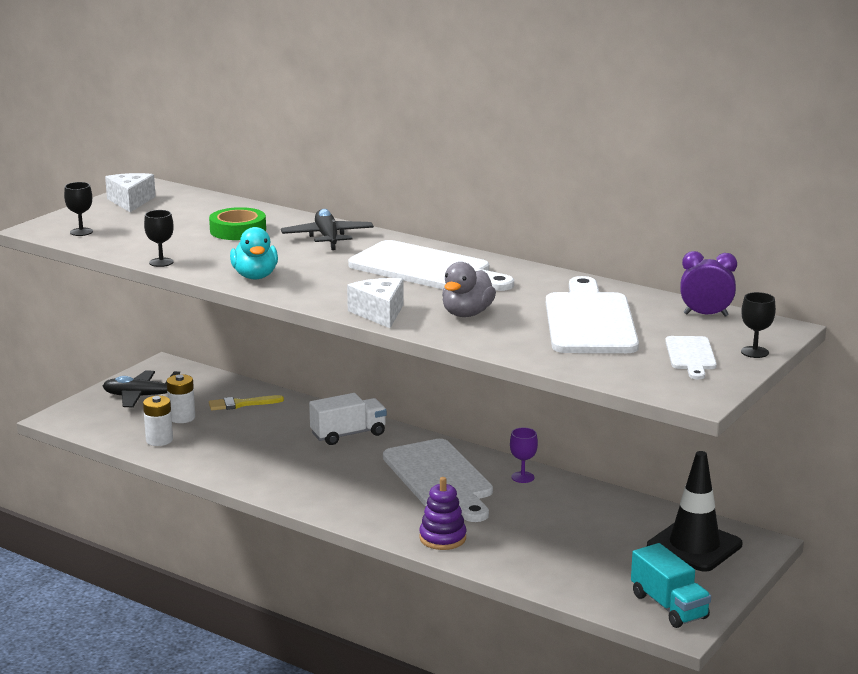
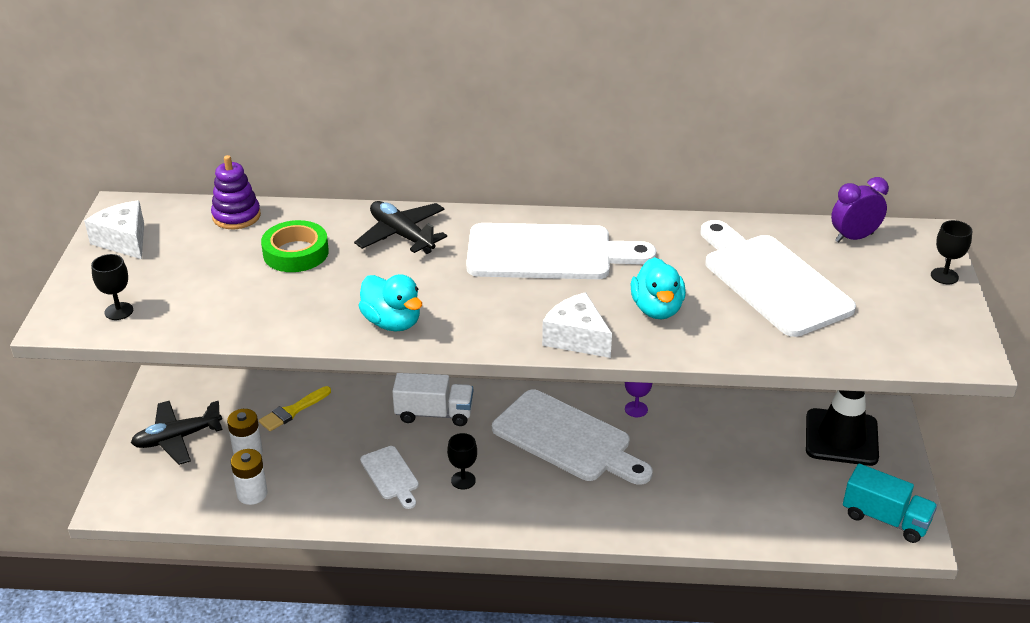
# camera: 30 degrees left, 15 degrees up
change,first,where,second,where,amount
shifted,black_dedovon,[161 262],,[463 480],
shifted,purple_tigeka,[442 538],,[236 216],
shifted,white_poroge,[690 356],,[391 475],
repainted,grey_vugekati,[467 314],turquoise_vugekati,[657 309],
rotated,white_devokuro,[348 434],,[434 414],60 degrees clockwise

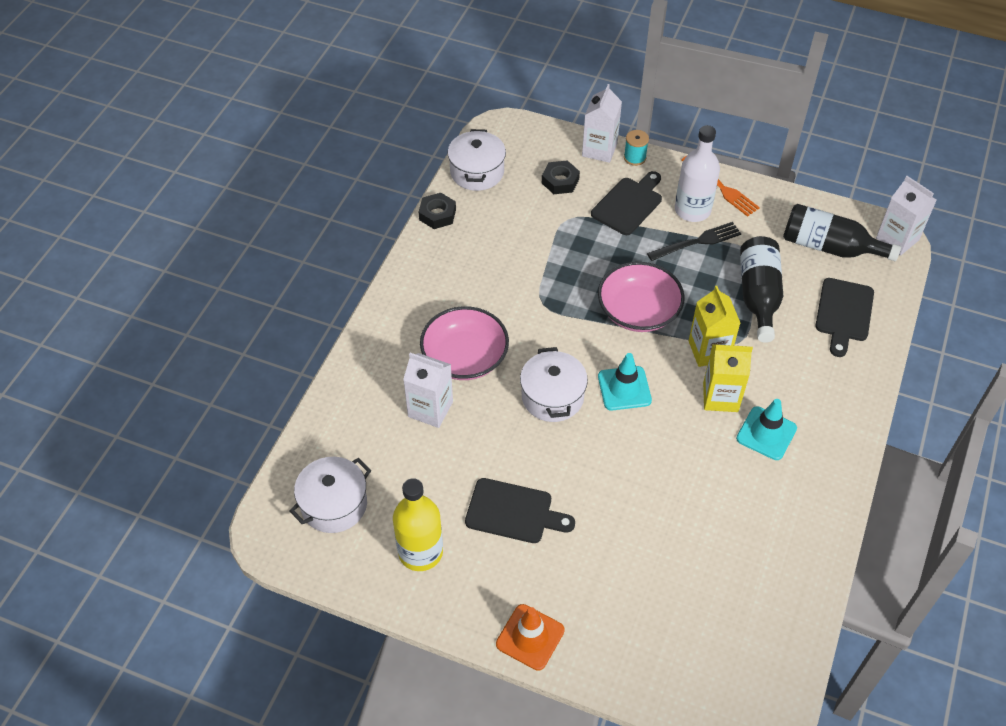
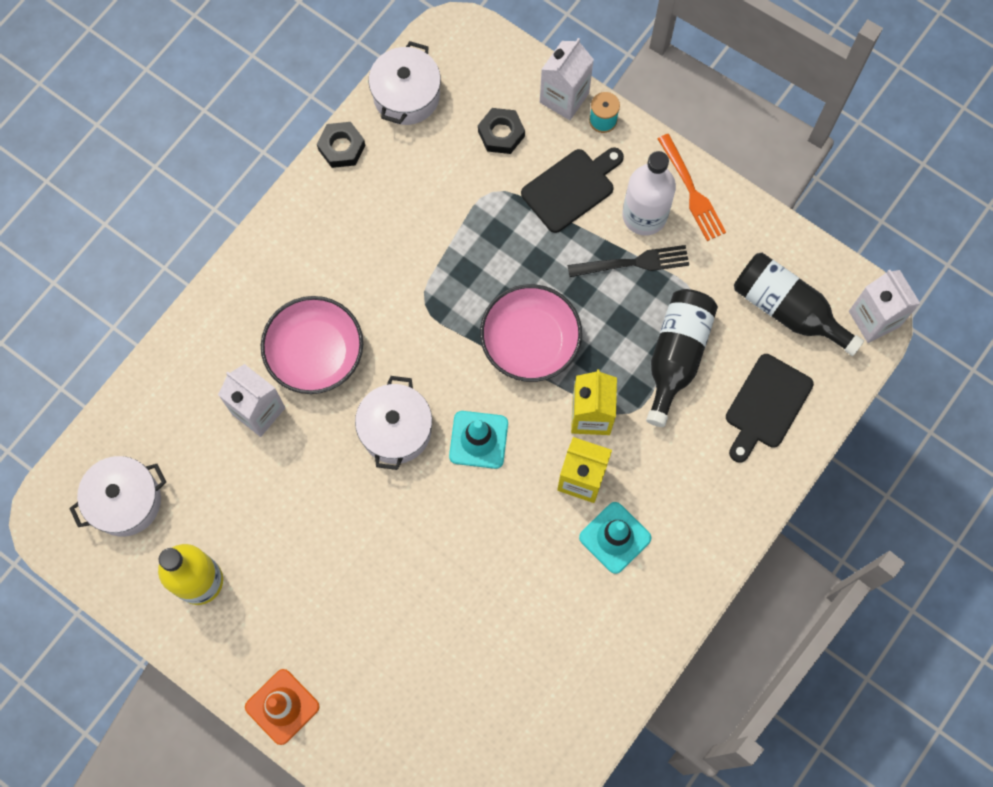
# camera: 15 degrees right, 20 degrees up
change,first,where,second,where,amount
gone,black_poroge,[513 512],,,

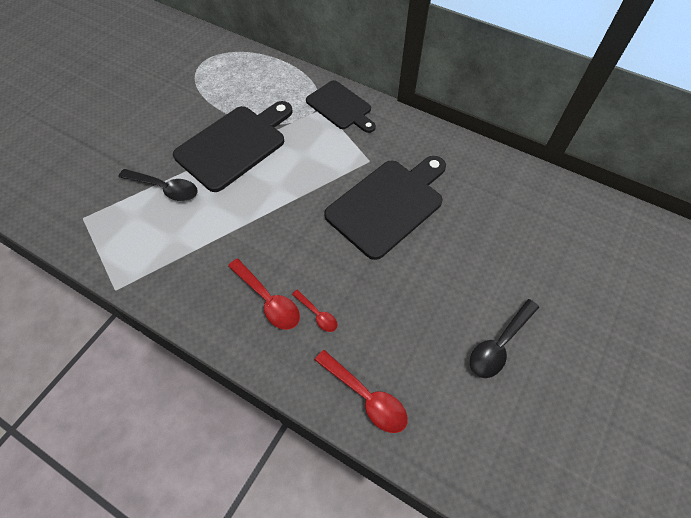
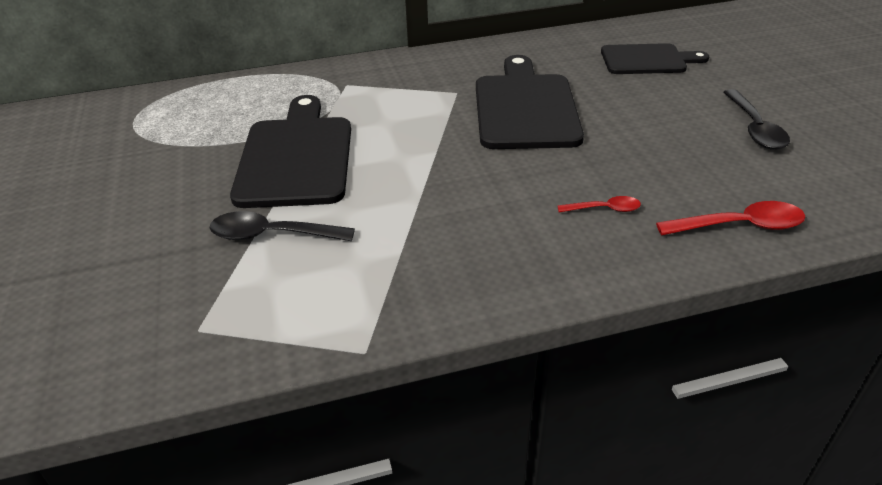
# camera: 45 degrees left, 20 degrees down
change,first,where,second,where,amount
gone,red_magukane,[268 300],,,
shifted,black_poroge,[340 107],,[647 60],
rotated,black_magukane,[165 188],,[272 235],150 degrees counterclockwise

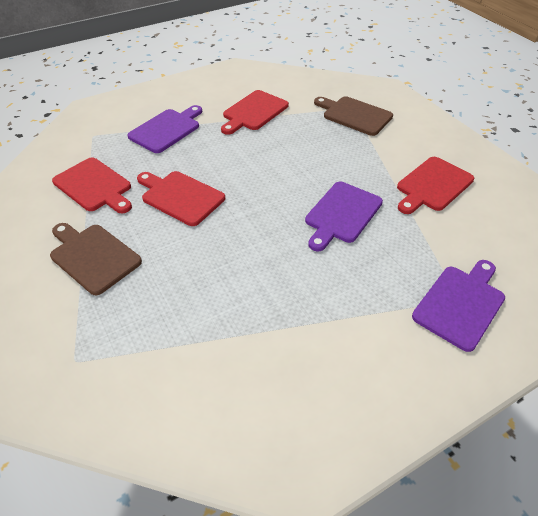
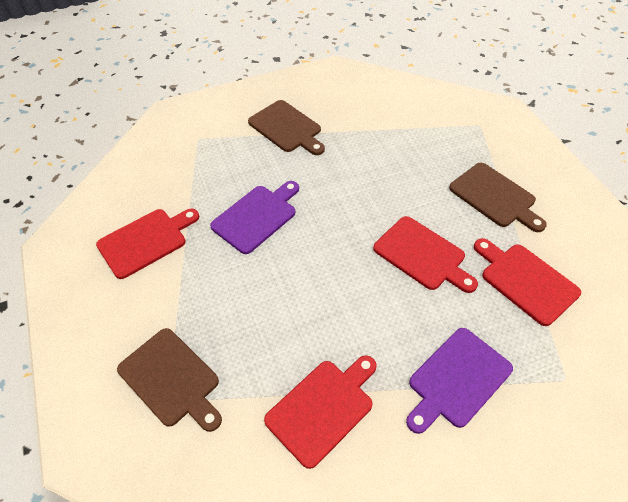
# camera: 170 degrees left, 5 degrees up
change,first,where,second,where,amount
gone,purple_poroge,[460 304],,,
new,,,brown_poroge,[287 128],

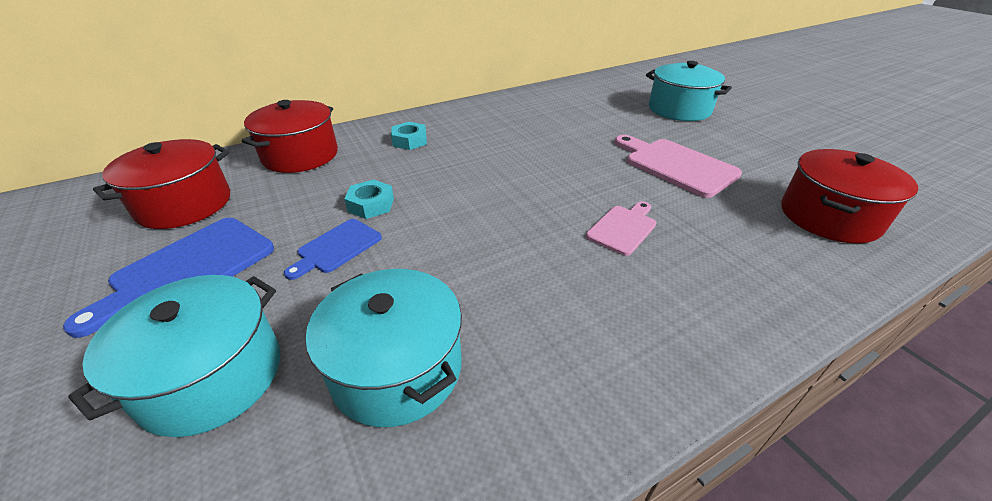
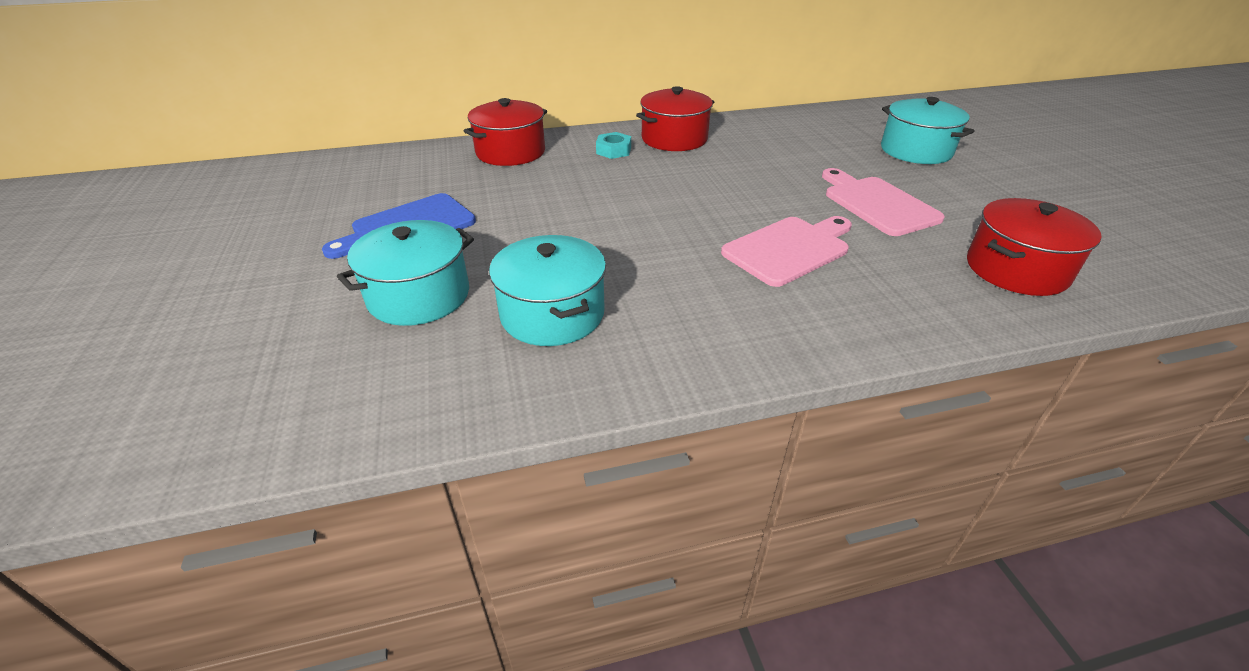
# camera: 15 degrees right, 0 degrees up
change,first,where,second,where,amount
gone,blue_poroge,[336 247],,,
gone,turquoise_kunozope,[371 205],,,
shifted,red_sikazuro,[184 204],,[674 139],
scaled,pink_poroge,[623 228],,[789 249],x1.70

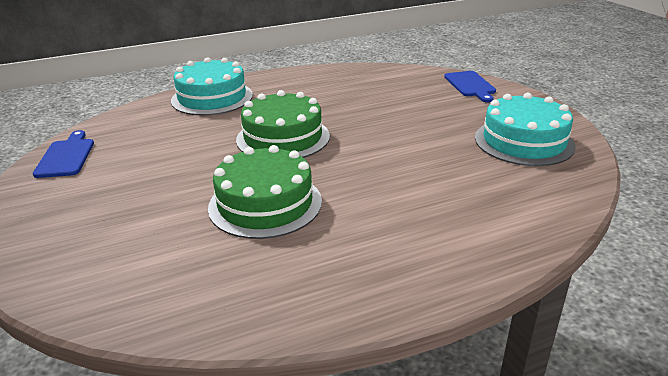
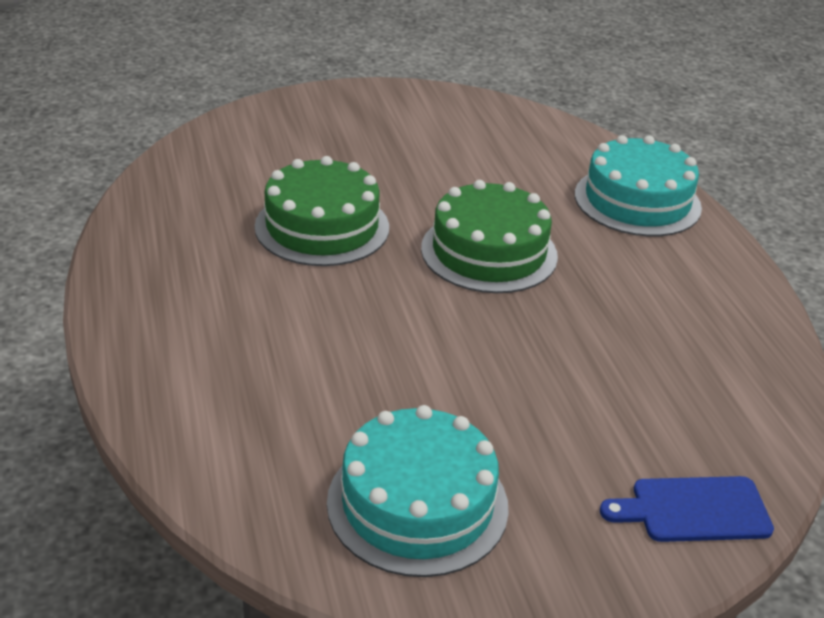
# camera: 95 degrees right, 5 degrees up
change,first,where,second,where,amount
gone,blue_poroge,[66 156],,,

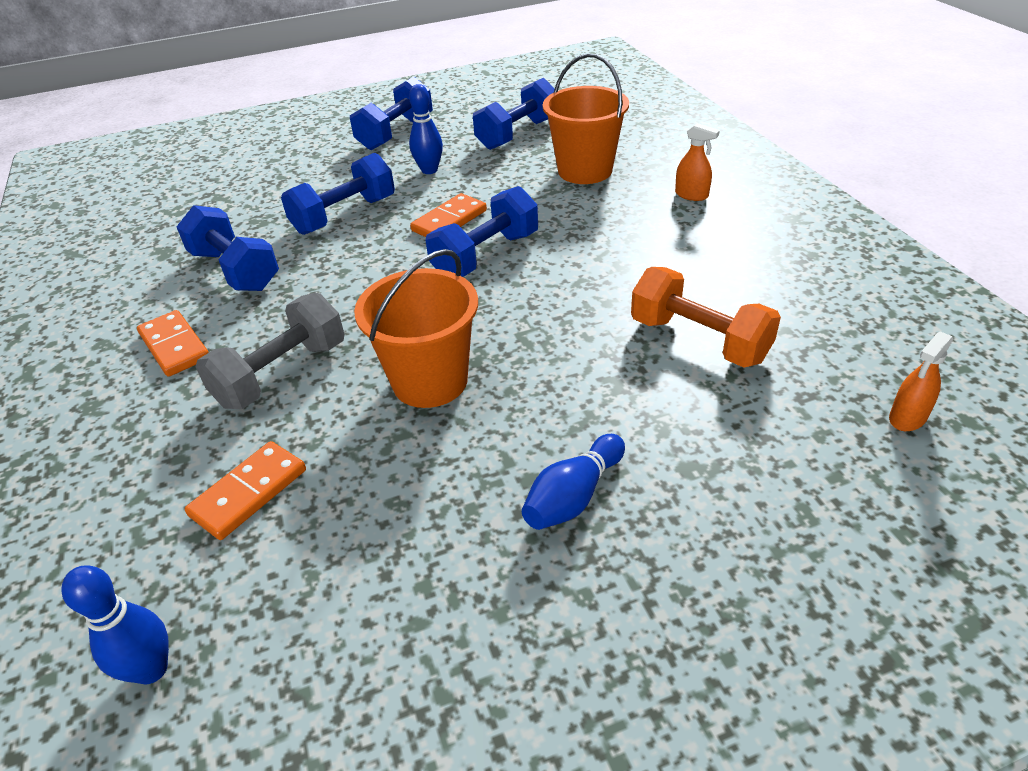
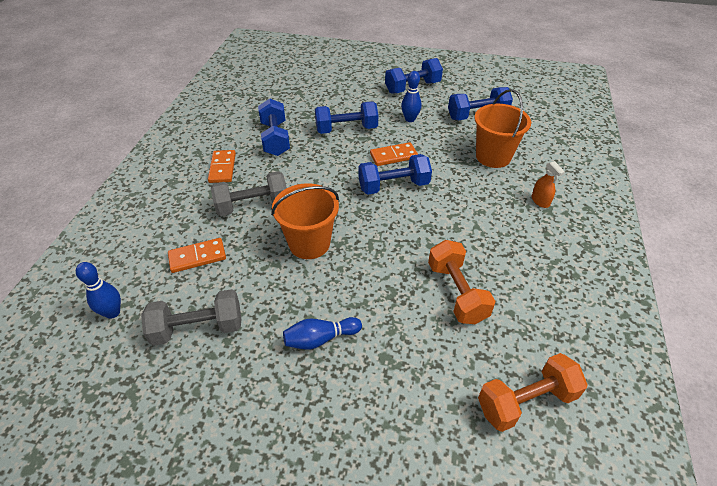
# camera: 30 degrees right, 5 degrees up
change,first,where,second,where,amount
new,,,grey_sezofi,[198 328],
swapped,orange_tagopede,[907 418],orange_sezofi,[526 401],

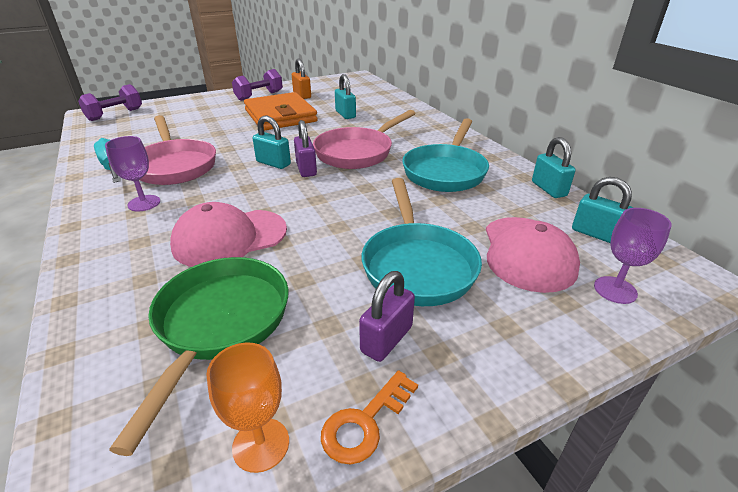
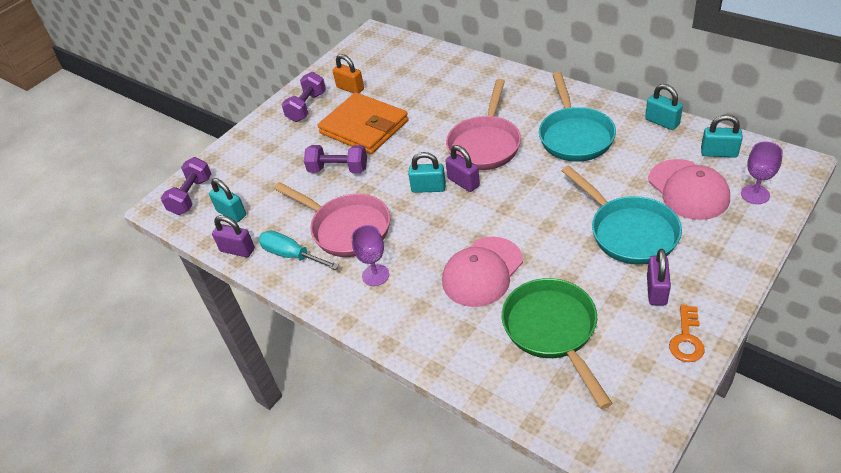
# camera: 20 degrees left, 10 degrees up
change,first,where,second,where,amount
gone,orange_dedovon,[261 444],,,
new,,,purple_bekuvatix,[237 250],
new,,,purple_sezofi,[338 169],
shifted,turquoise_bekuvatix,[345 114],,[231 213],

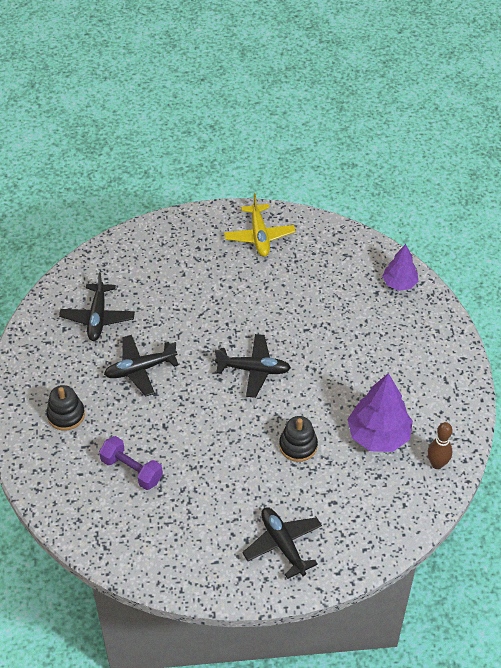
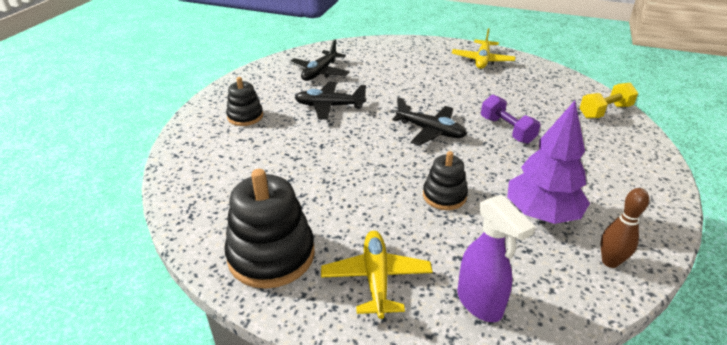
# camera: 25 degrees right, 15 degrees down
change,first,where,second,where,amount
new,,,black_tigeka,[271 255],
new,,,purple_tagopede,[480 303],
shifted,purple_sezofi,[132 470],,[507 130],
swapped,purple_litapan,[399 283],yellow_sezofi,[605 111],
repainted,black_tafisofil,[283 544],yellow_tafisofil,[376 278],

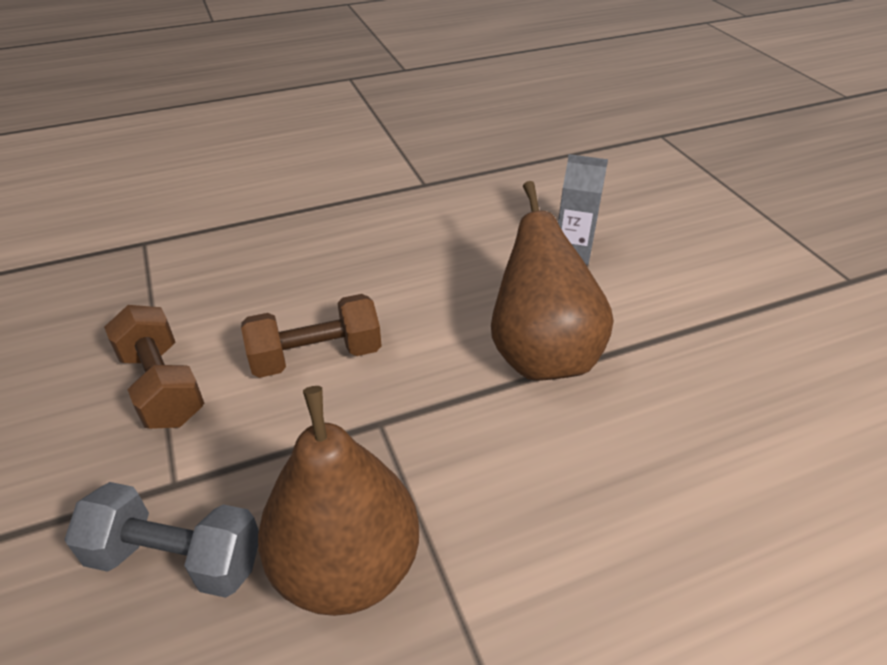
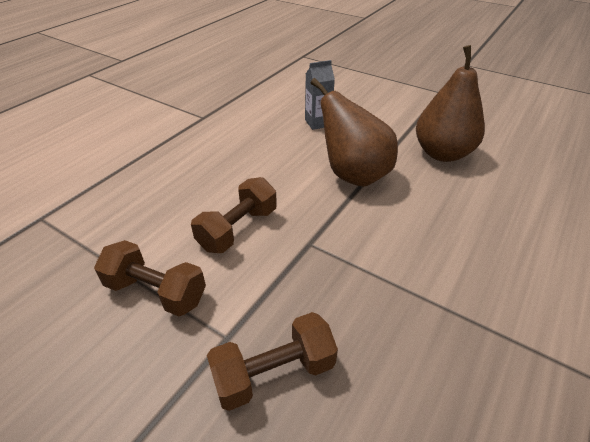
# camera: 35 degrees left, 0 degrees up
change,first,where,second,where,amount
shifted,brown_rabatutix,[346 566],,[442 153],
repainted,grey_sezofi,[176 558],brown_sezofi,[274 373],

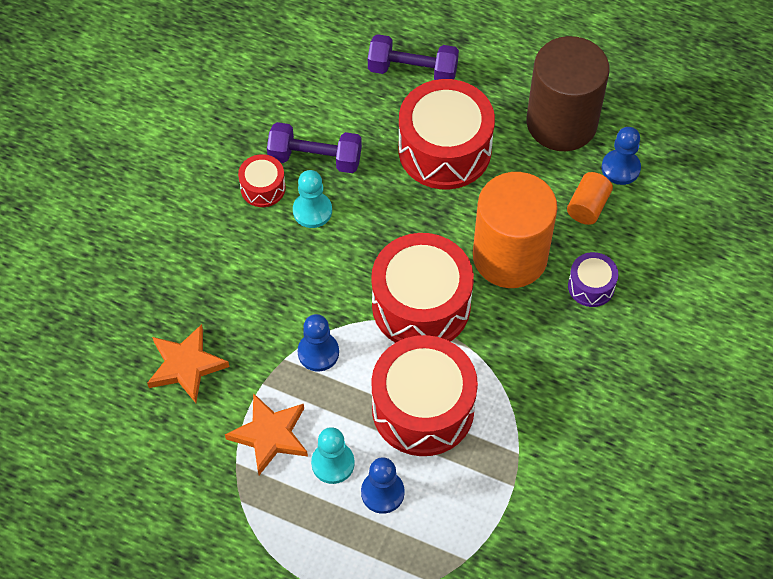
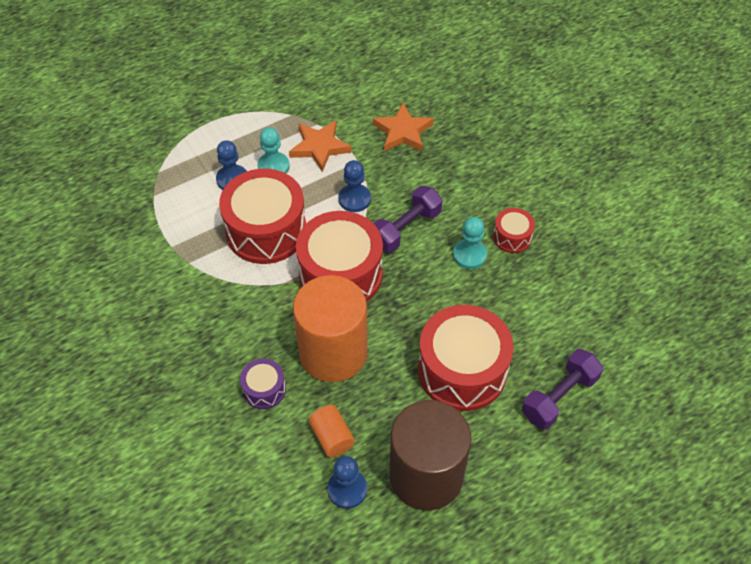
# camera: 125 degrees right, 5 degrees down
change,first,where,second,where,amount
shifted,purple_sezofi,[315 158],,[405 229],

